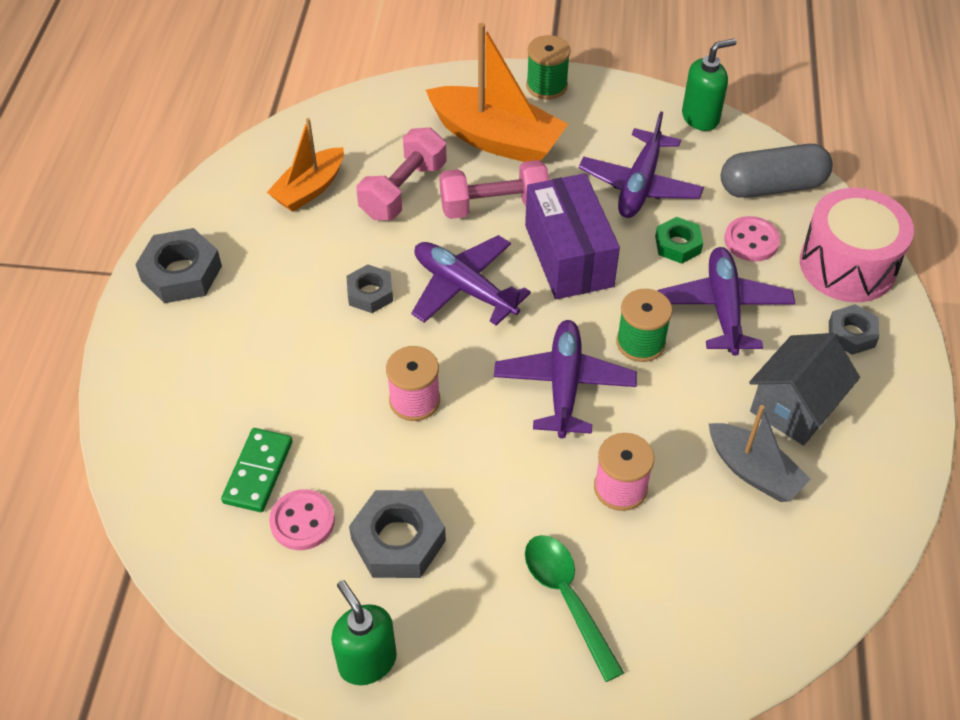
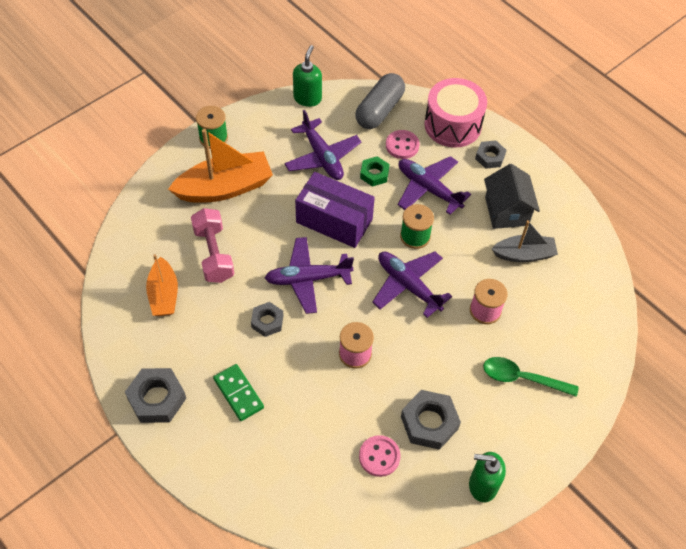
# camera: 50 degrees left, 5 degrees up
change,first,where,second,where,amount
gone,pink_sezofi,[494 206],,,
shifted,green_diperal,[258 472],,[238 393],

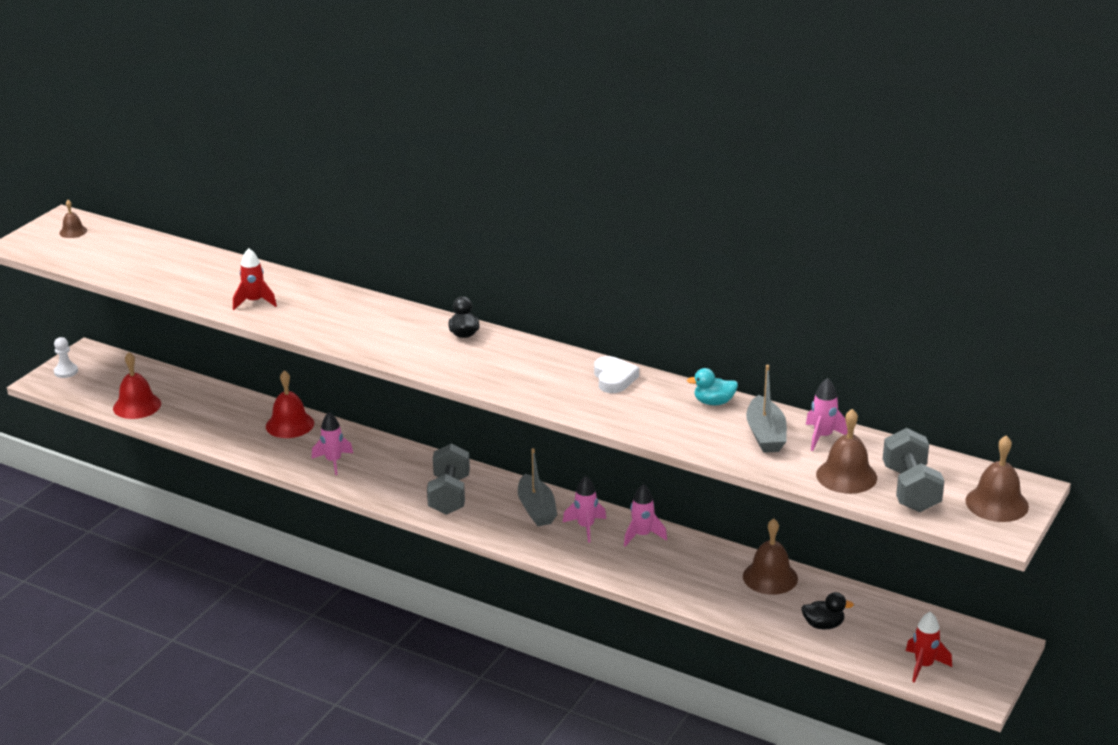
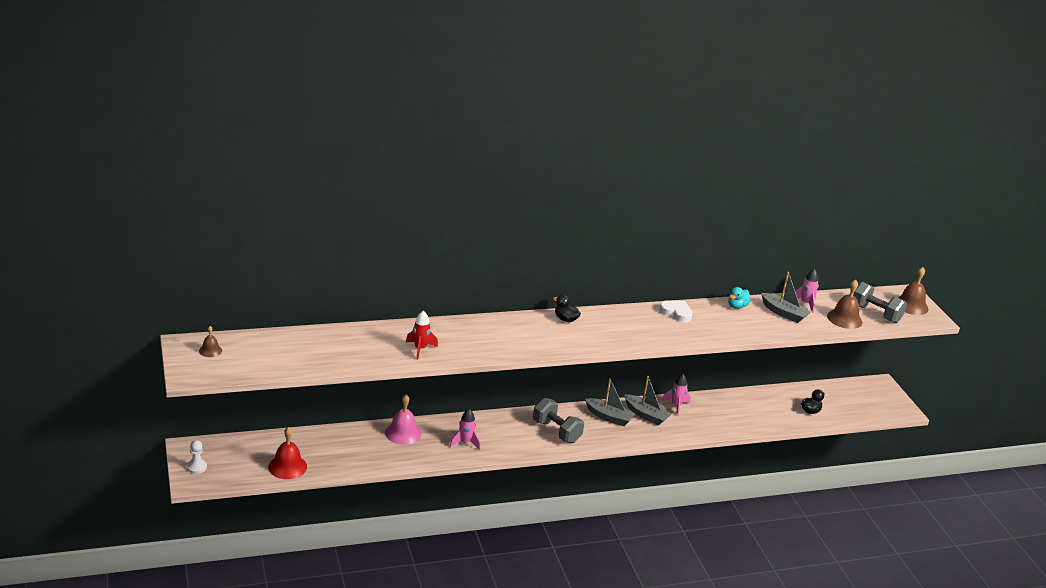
# camera: 50 degrees left, 0 degrees up
change,first,where,second,where,amount
gone,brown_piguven,[770 577],,,
gone,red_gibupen,[924 666],,,
swapped,pink_gibupen,[586 527],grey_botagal,[646 415],
repainted,red_piguven,[290 424],pink_piguven,[403 433],

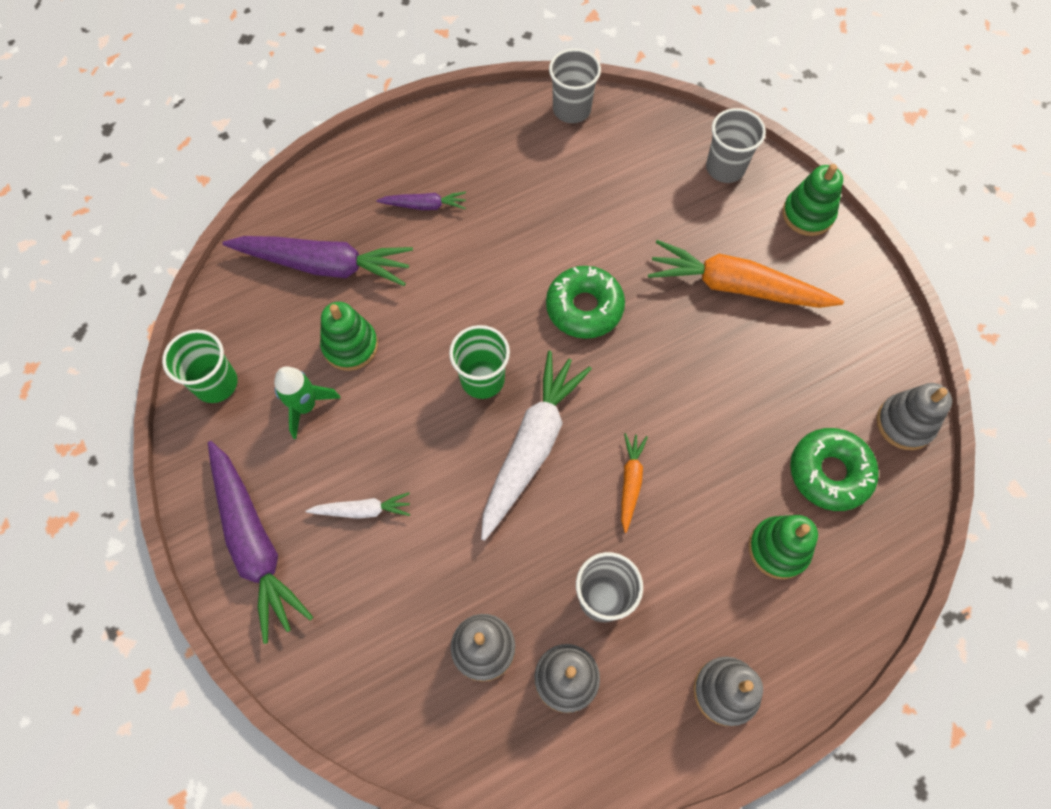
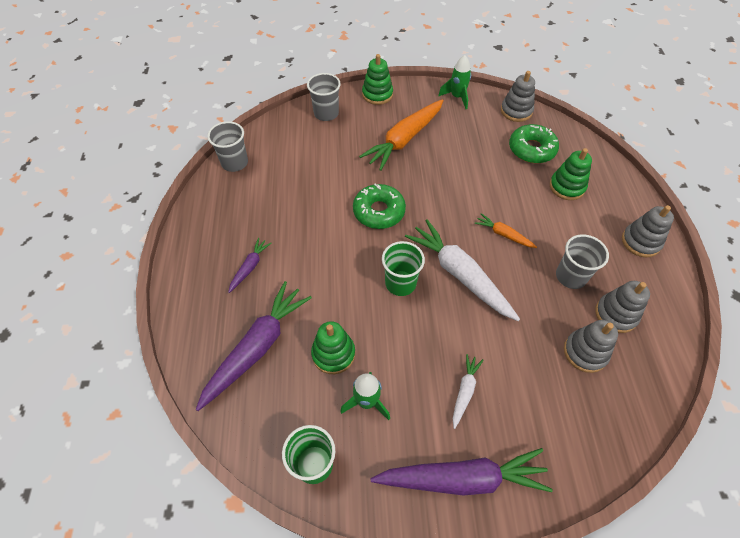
# camera: 65 degrees left, 10 degrees down
change,first,where,second,where,amount
new,,,green_gibupen,[457 97],

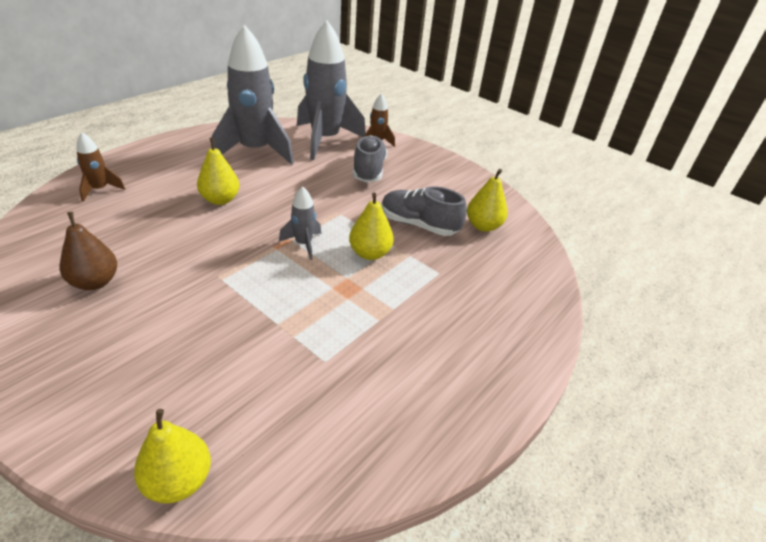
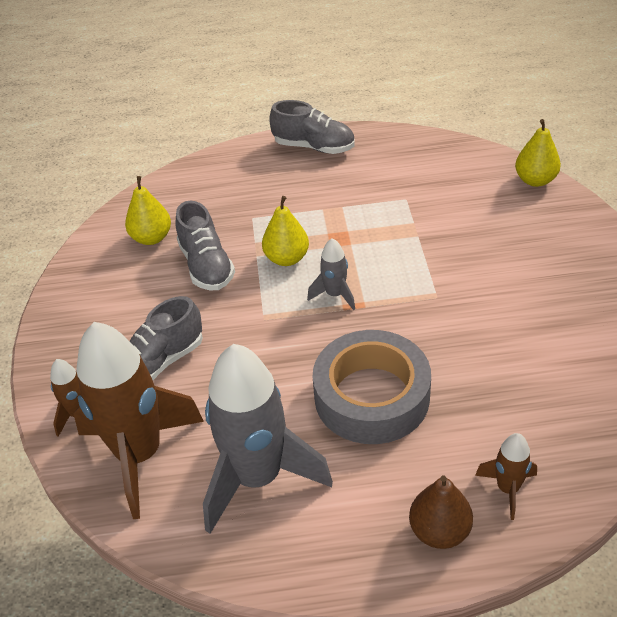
# camera: 130 degrees left, 5 degrees up
change,first,where,second,where,amount
new,,,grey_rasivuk,[314 147],
shifted,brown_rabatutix,[95 282],,[439 531],
swapped,yellow_rabatutix,[220 200],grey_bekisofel,[371 396],
repainted,grey_gibupen,[325 140],brown_gibupen,[139 455],

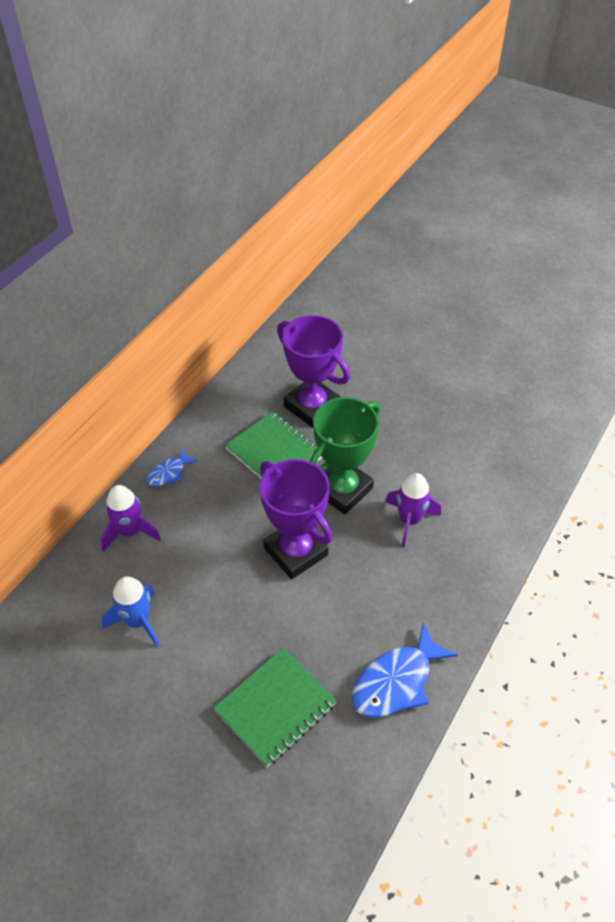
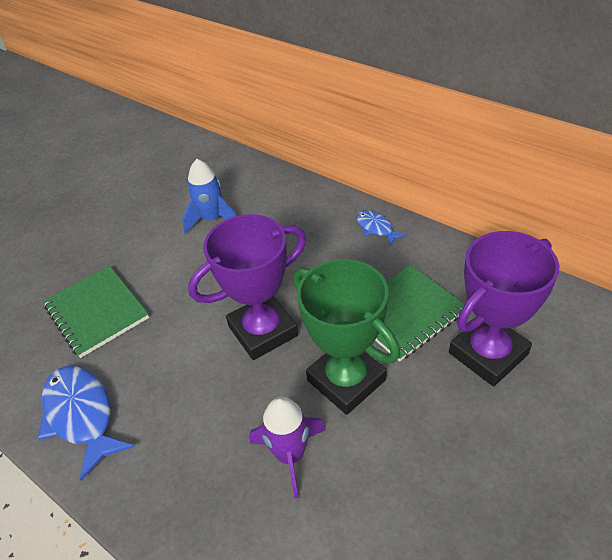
# camera: 100 degrees right, 5 degrees down
change,first,where,second,where,amount
gone,purple_gibupen,[130 532],,,

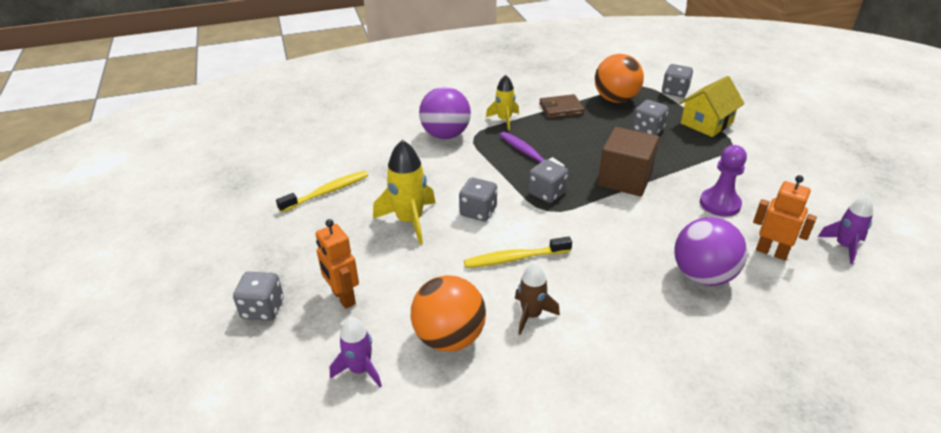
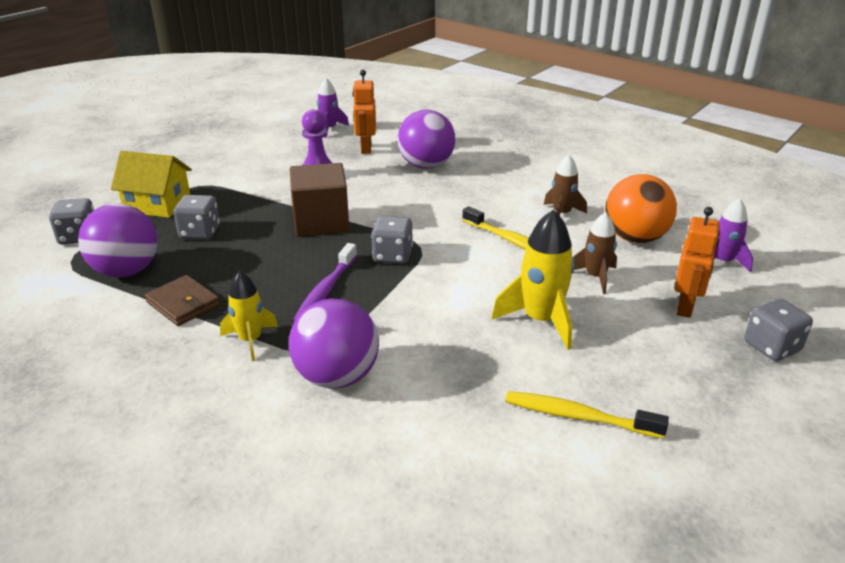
# camera: 125 degrees left, 5 degrees down
change,first,where,second,where,amount
gone,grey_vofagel,[478 211],,,
new,,,brown_gibupen,[595 277],
repainted,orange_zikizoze,[615 99],purple_zikizoze,[126 271],

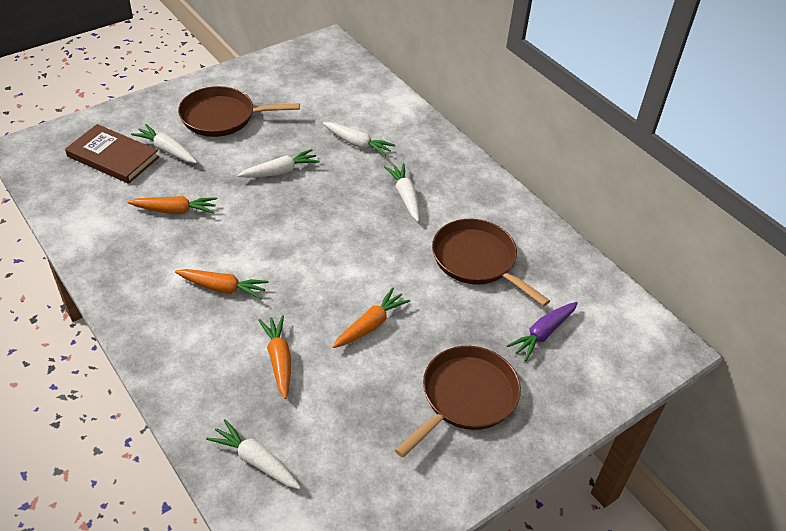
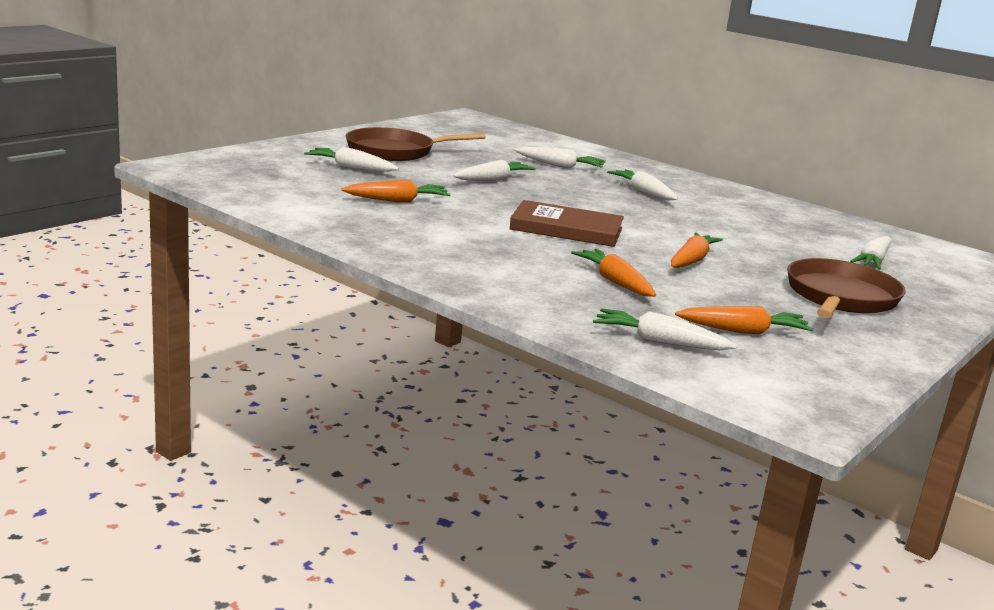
# camera: 15 degrees left, 25 degrees down
change,first,where,second,where,amount
gone,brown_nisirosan,[477 260],,,
shifted,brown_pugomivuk,[113 157],,[566 229],
shifted,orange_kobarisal,[223 288],,[743 331],
repainted,purple_kobarisal,[543 334],white_kobarisal,[872 262],

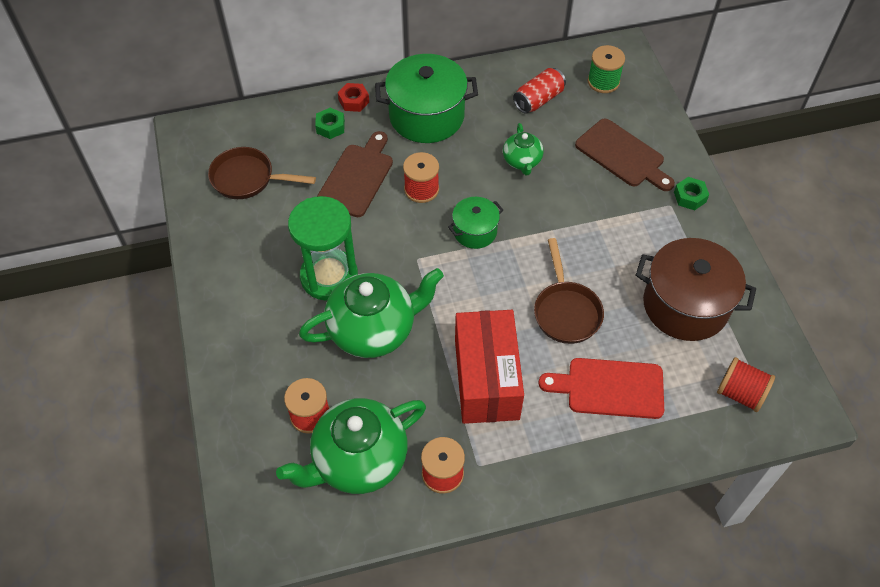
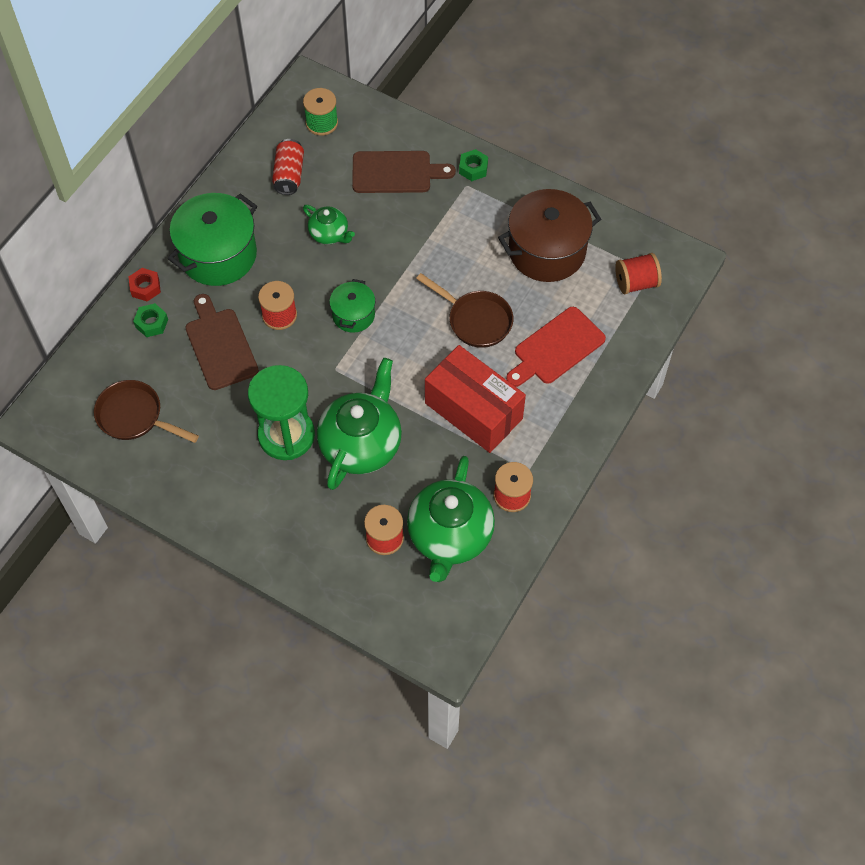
# camera: 45 degrees left, 5 degrees up
change,first,where,second,where,amount
rotated,brown_nisirosan,[248 179],,[134 416],60 degrees clockwise

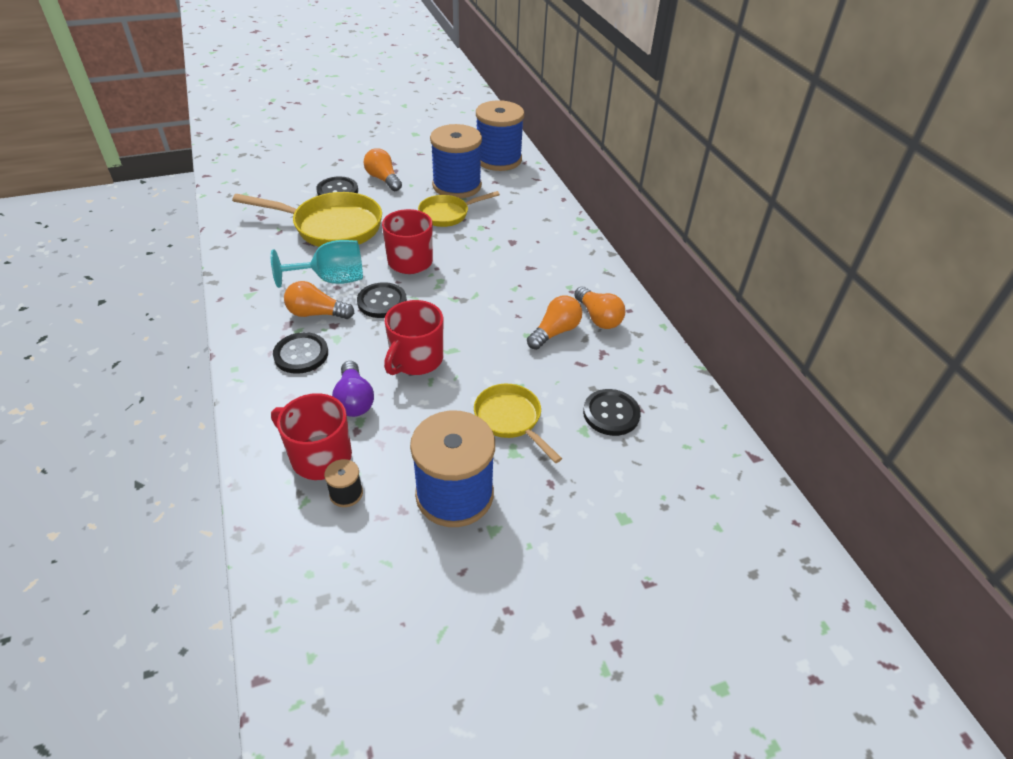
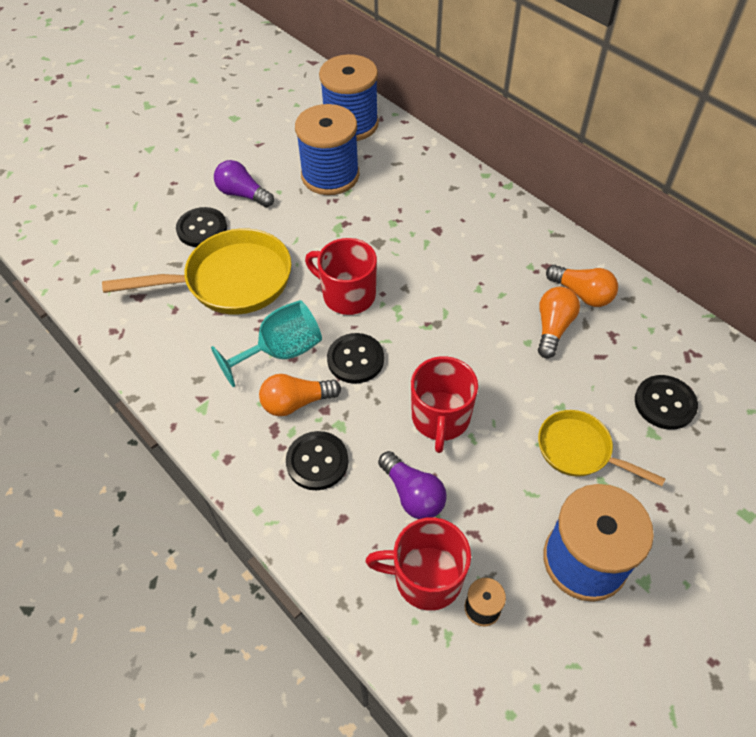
# camera: 20 degrees left, 10 degrees up
change,first,where,second,where,amount
gone,yellow_nisirosan,[447 214],,,
repainted,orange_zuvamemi,[383 179],purple_zuvamemi,[243 194],

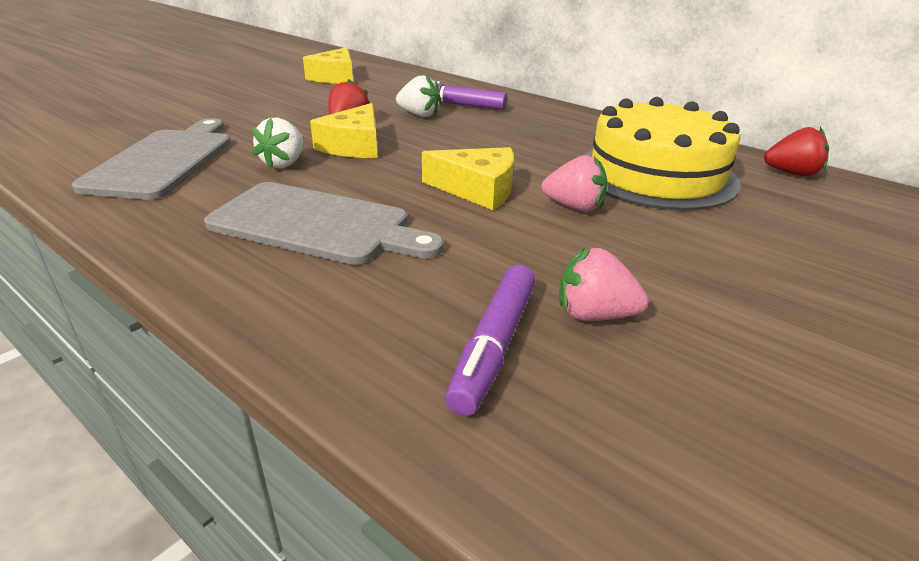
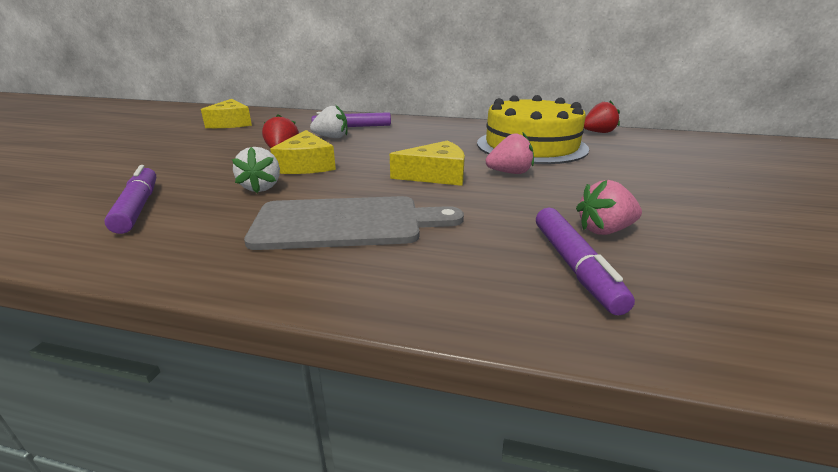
# camera: 25 degrees left, 5 degrees down
change,first,where,second,where,amount
swapped,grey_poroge,[164 160],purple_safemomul,[138 207],

